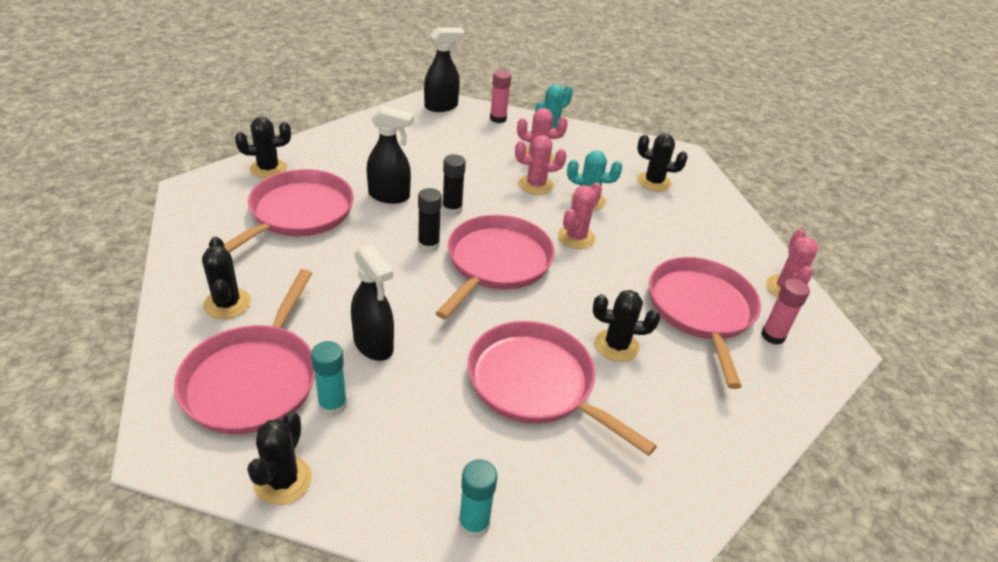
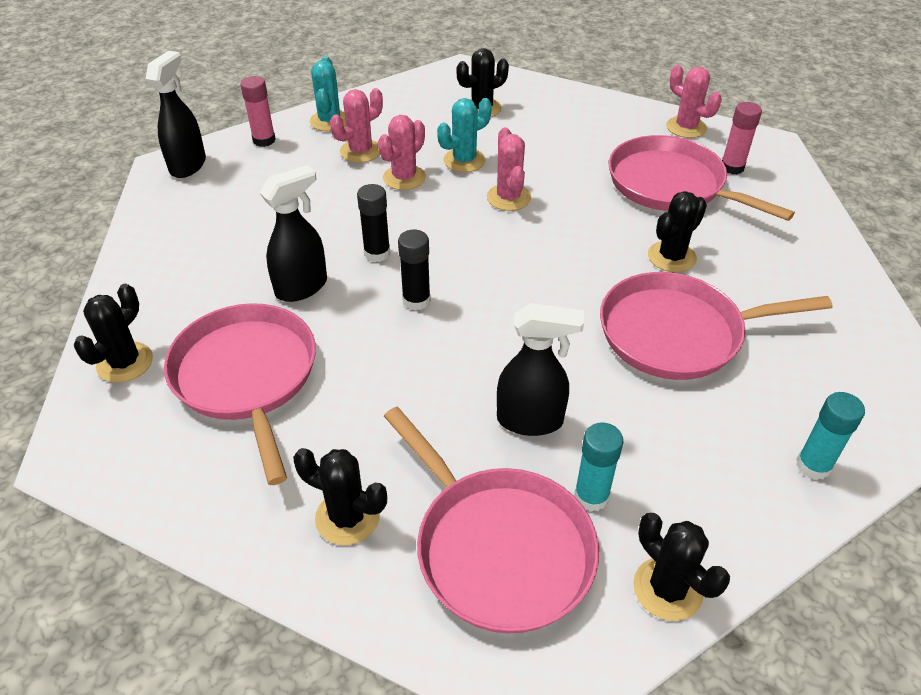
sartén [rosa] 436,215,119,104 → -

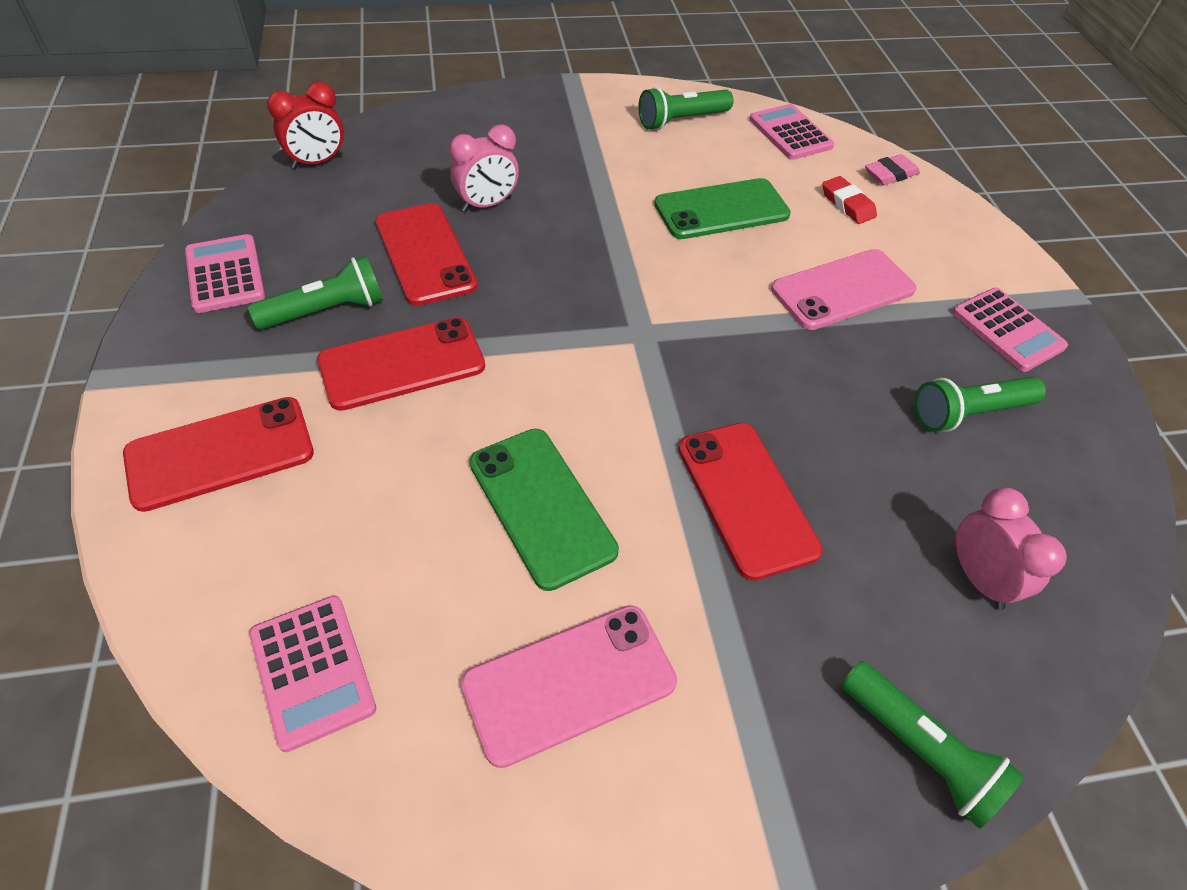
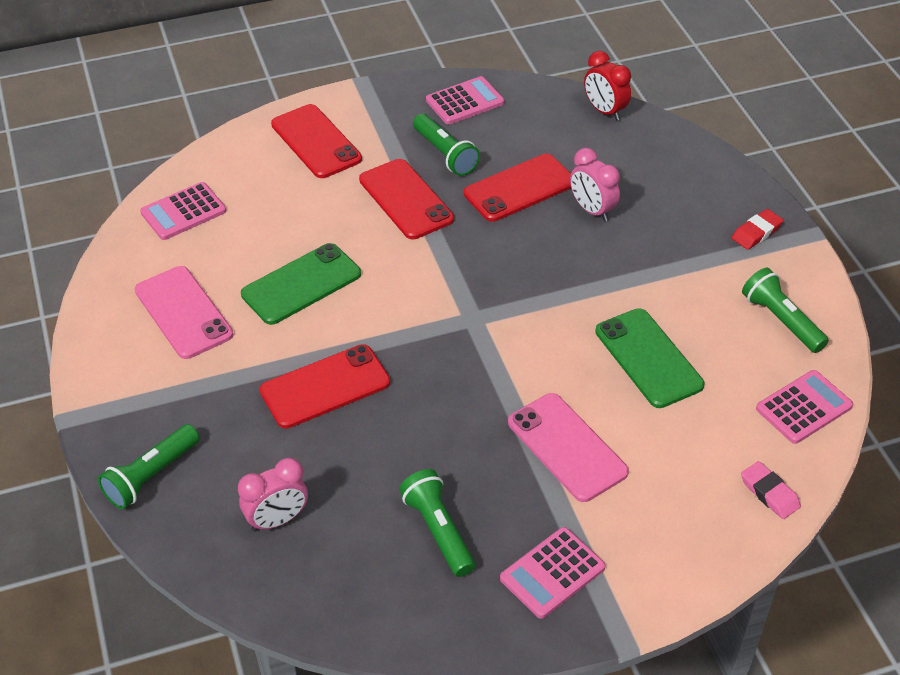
goma de borrar [rojo] 822,176,55,48 → goma de borrar [rojo] 732,209,51,41, move

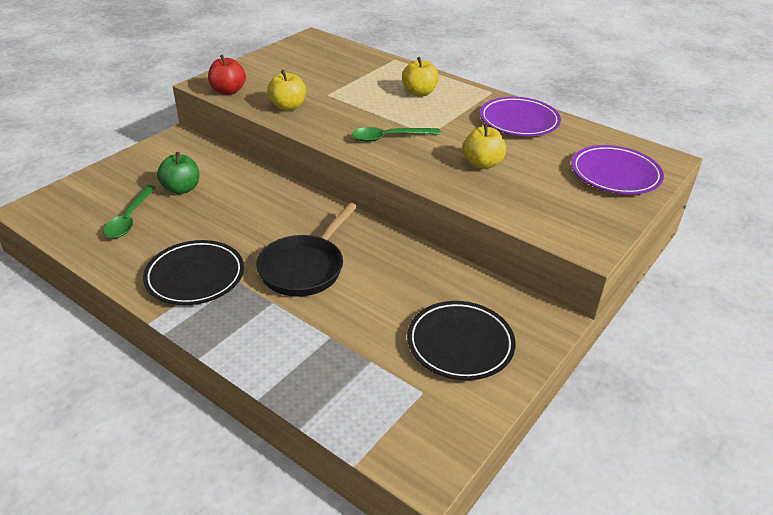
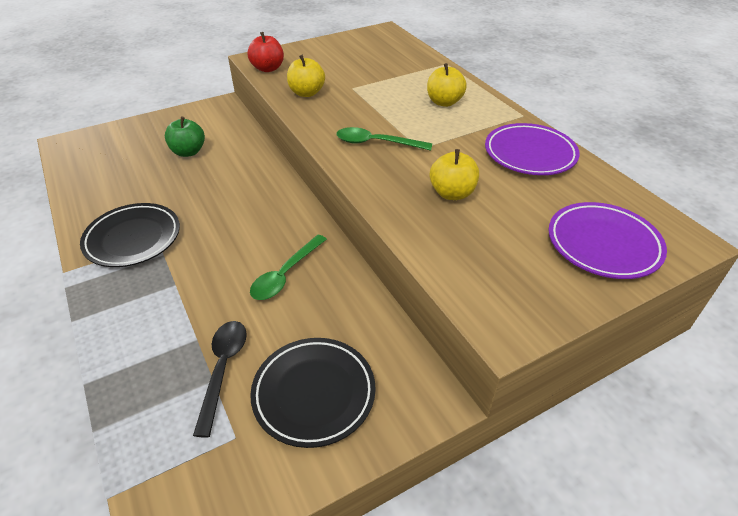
- → cuchara [negro] 193,321,54,117
cuchara [verde] 103,185,54,53 → cuchara [verde] 250,235,77,65, move
sartén [negro] 256,203,101,94 → -

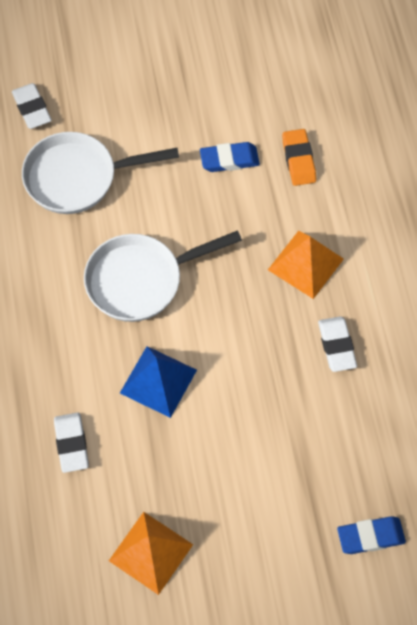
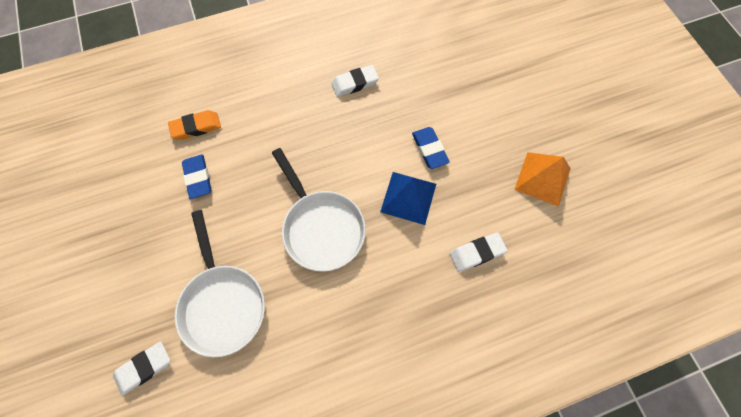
goma de borrar [azul] 337,516,69,38 → goma de borrar [azul] 412,127,37,42, move
pirámide [naranja] 268,231,76,68 → -

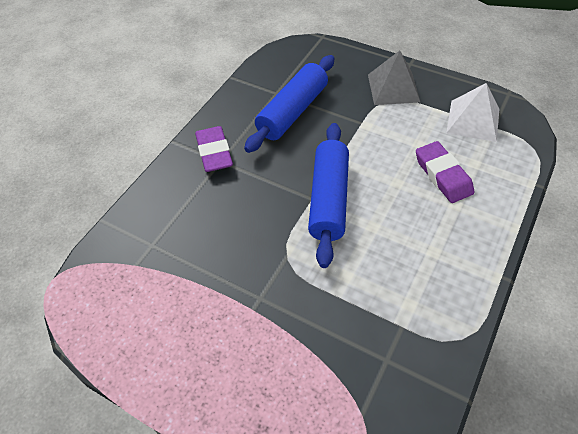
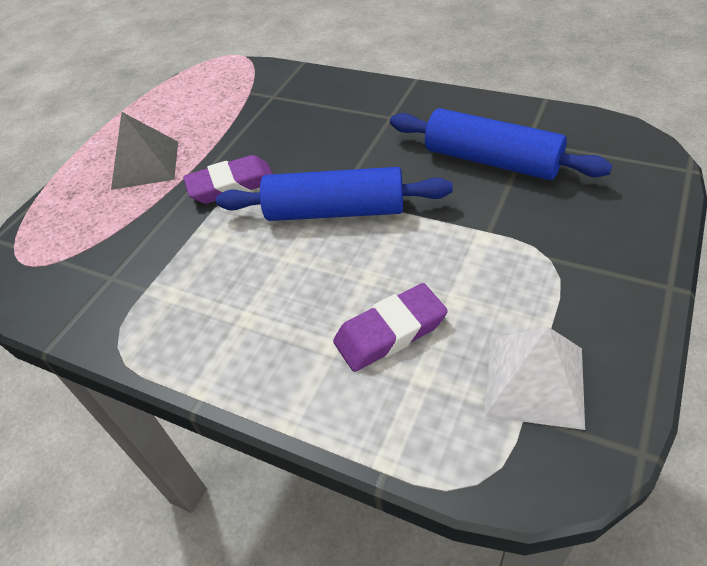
pirámide [gris] 368,50,52,55 → pirámide [gris] 111,112,67,78, move
goma de borrar [morado] 195,126,38,46 → goma de borrar [morado] 183,155,90,49, move

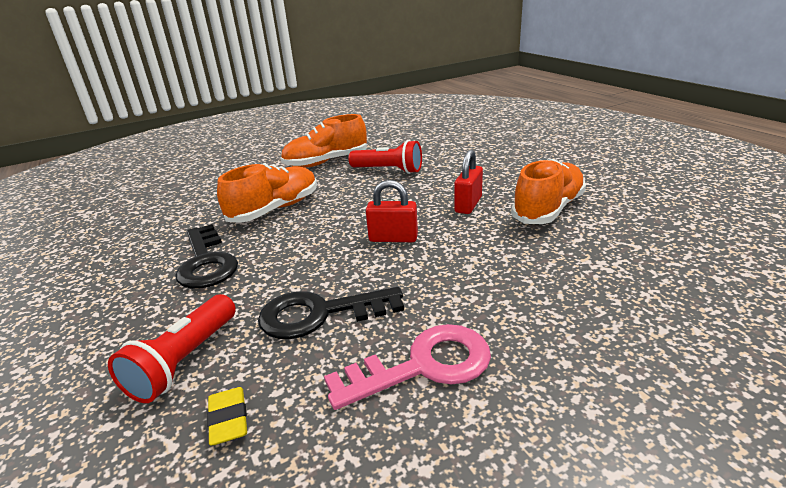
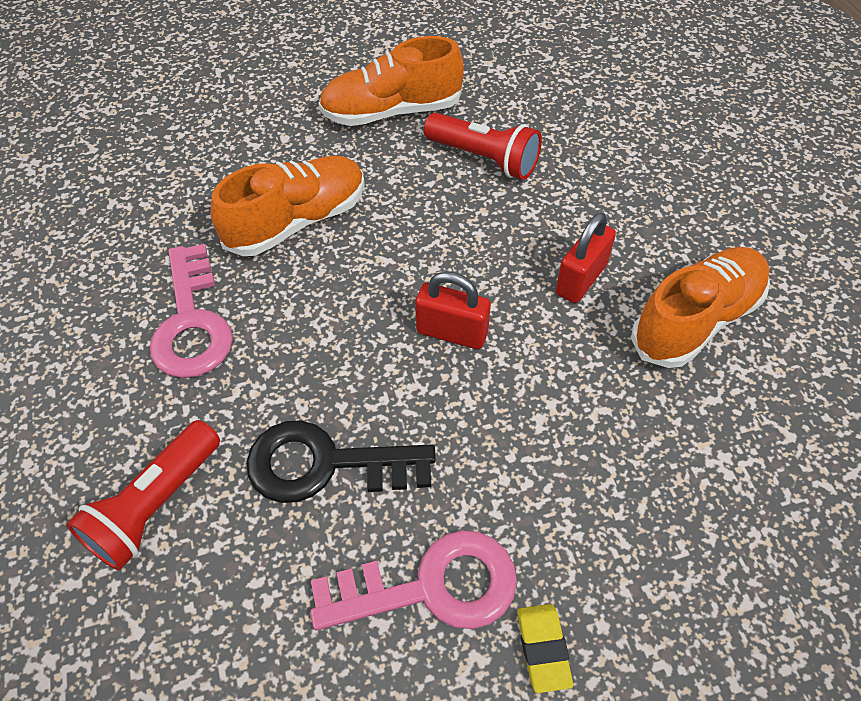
llave [negro] 175,224,63,65 → llave [rosa] 150,244,83,134
goma de borrar [amarillo] 207,387,40,58 → goma de borrar [amarillo] 517,604,56,89, move

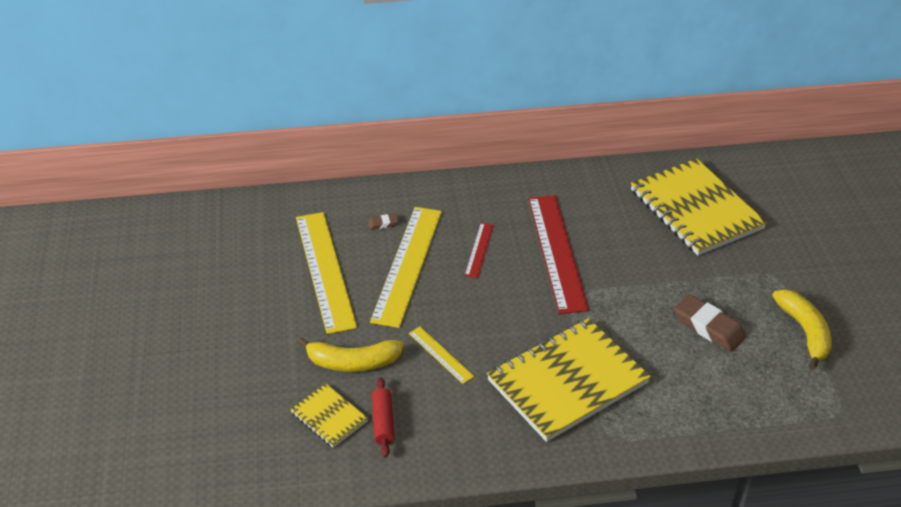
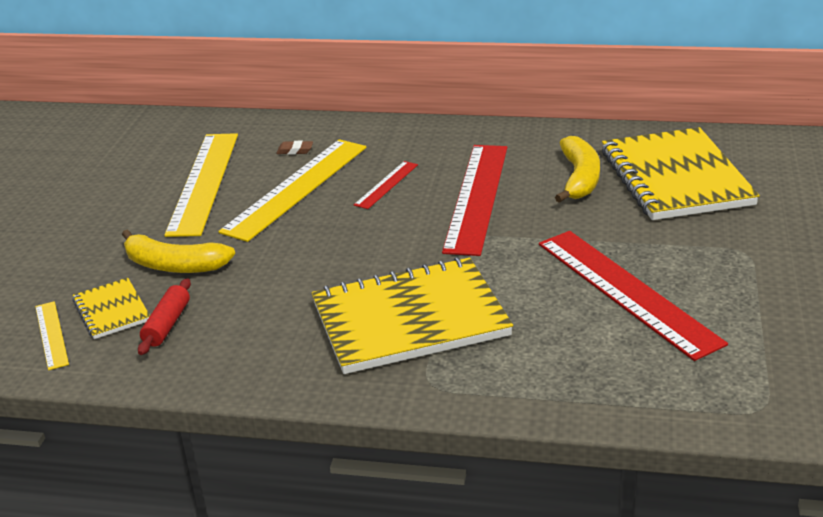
regla [amarillo] 409,327,66,57 → regla [amarillo] 35,301,34,69, move
goma de borrar [marrón] 674,294,72,58 → regla [rojo] 539,231,189,130
plátano [amarillo] 772,290,60,80 → plátano [amarillo] 555,136,45,67, move

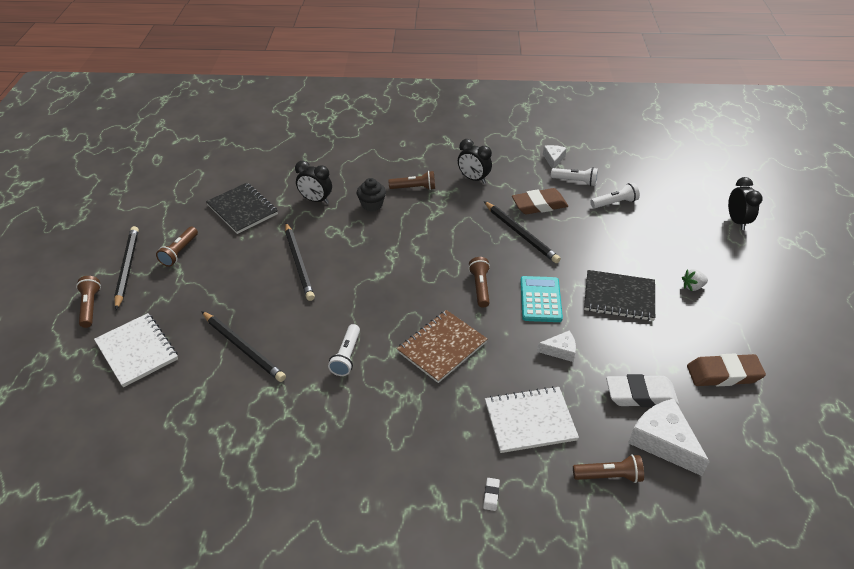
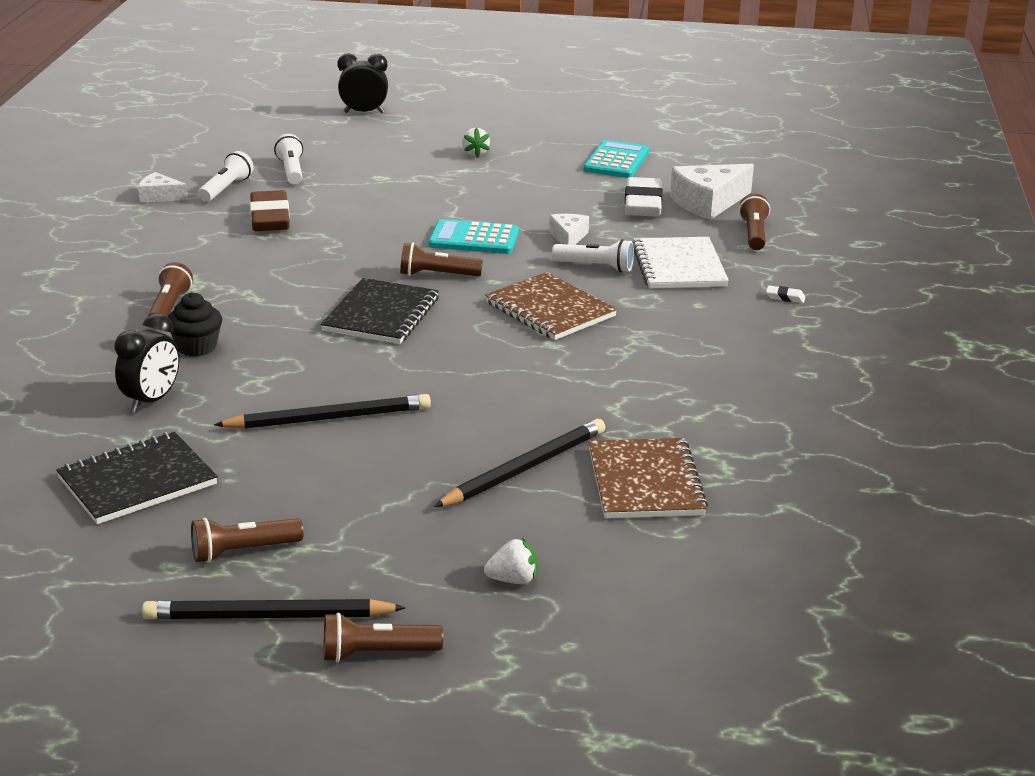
lámpara de mano [marrón] 156,227,42,40 → lámpara de mano [marrón] 191,518,113,45, 135 degrees clockwise
cuaderno [negro] 584,270,71,51 → cuaderno [negro] 321,278,118,66, move
cuaderno [blanco] 94,313,84,74 → fresa [blanco] 484,538,53,46
lámpara de mano [blanco] 328,324,32,52 → lámpara de mano [blanco] 552,239,82,33, move
goma de borrar [marrón] 687,353,79,33 → calculadora [turquesa] 583,140,66,38
- → cuaderno [marrón] 588,438,120,81
despertador [negro] 458,139,34,45 → -
lápiz [negro] 484,201,77,62 → -

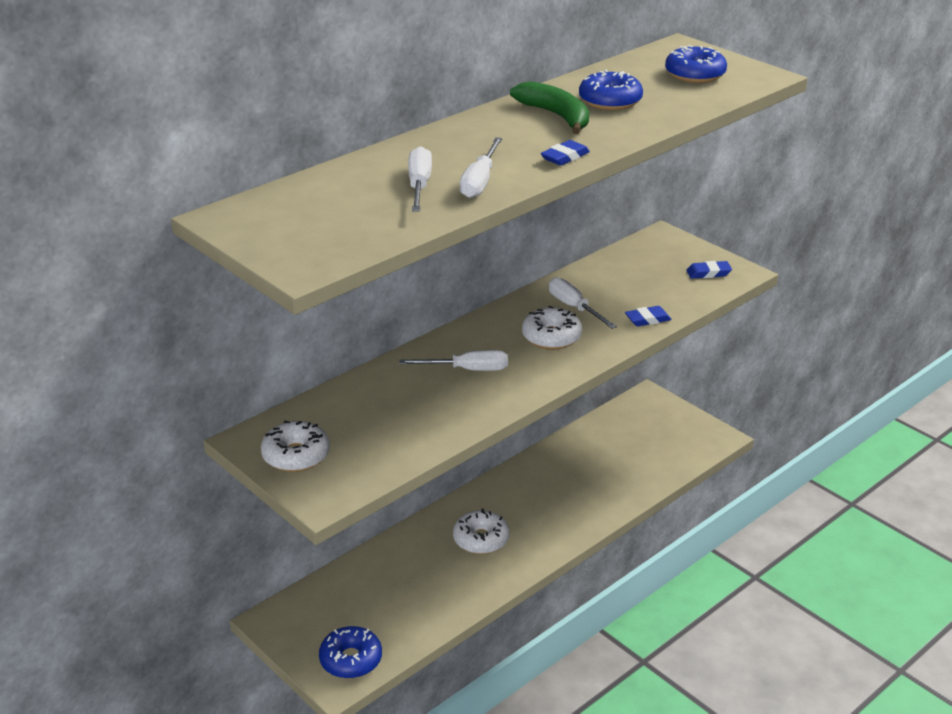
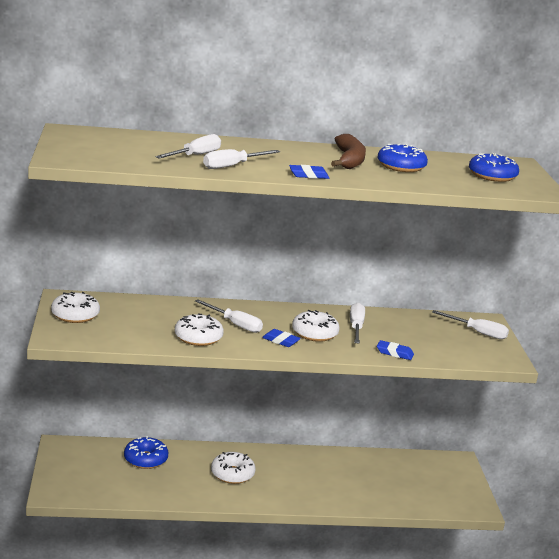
rosquilla [azul] 319,626,63,53 → rosquilla [azul] 124,436,44,33, move
- → rosquilla [blanco] 175,314,49,32
goma de borrar [azul] 687,261,45,18 → goma de borrar [azul] 262,329,39,18, move
plátano [verde] 510,81,79,53 → plátano [marrón] 331,134,35,35
- → destornillador [blanco] 432,310,77,29

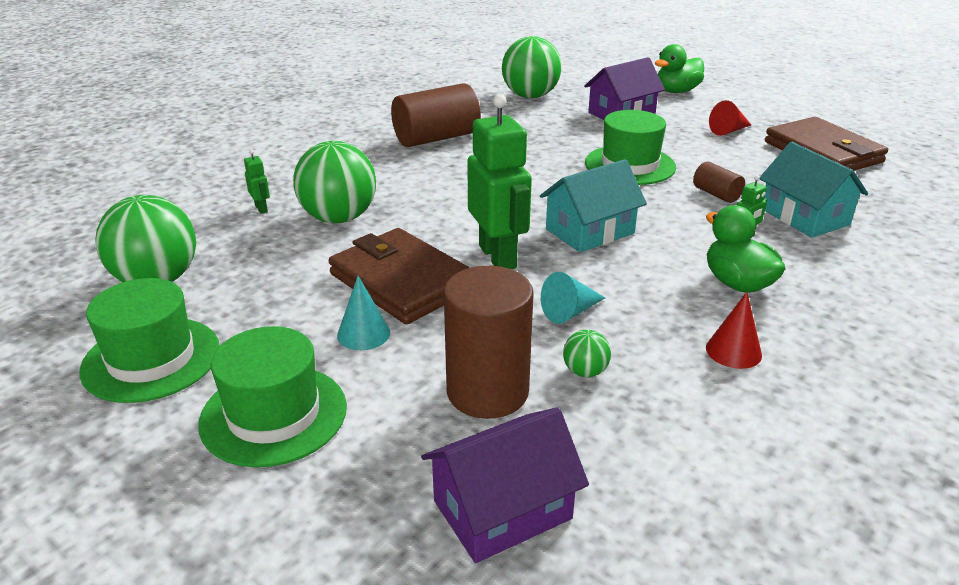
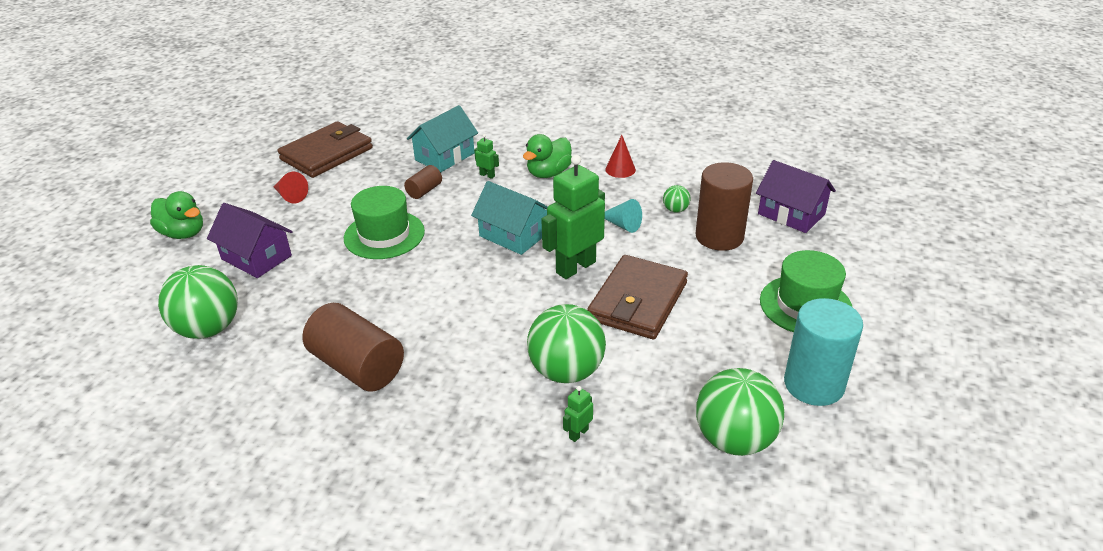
sombrero [verde] 79,278,141,125 → cilindro [turquesa] 784,298,79,108
cono [turquesa] 337,276,53,74 → -

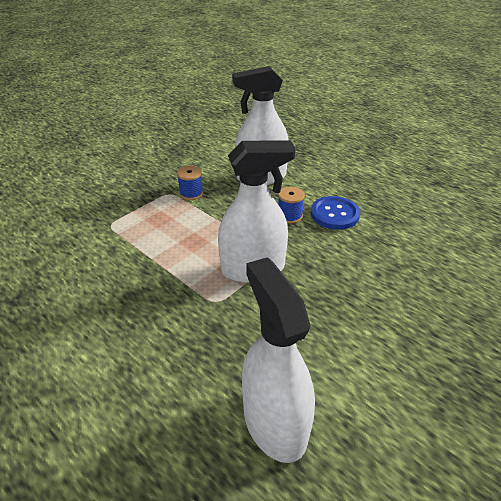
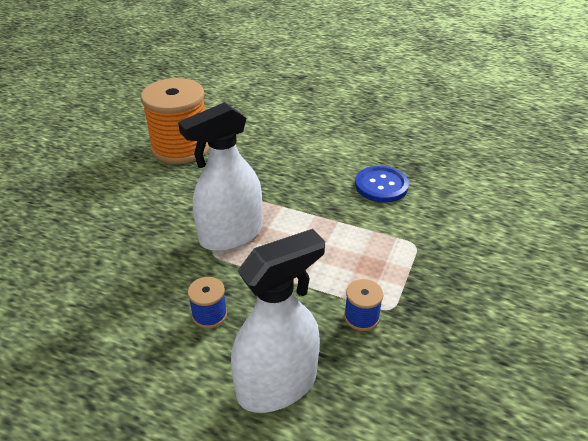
pulverizador [blanco] 242,257,73,206 → carrete [naranja] 141,78,69,86
botón [azul] 311,196,49,34 → botón [azul] 355,166,54,37, move

